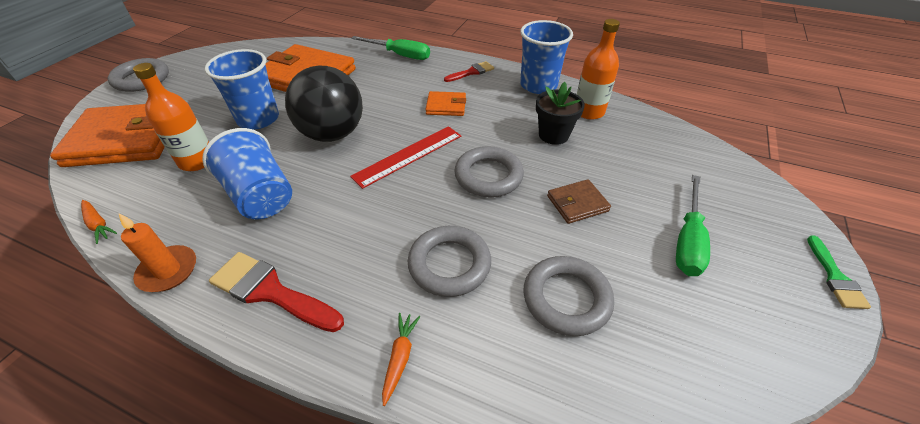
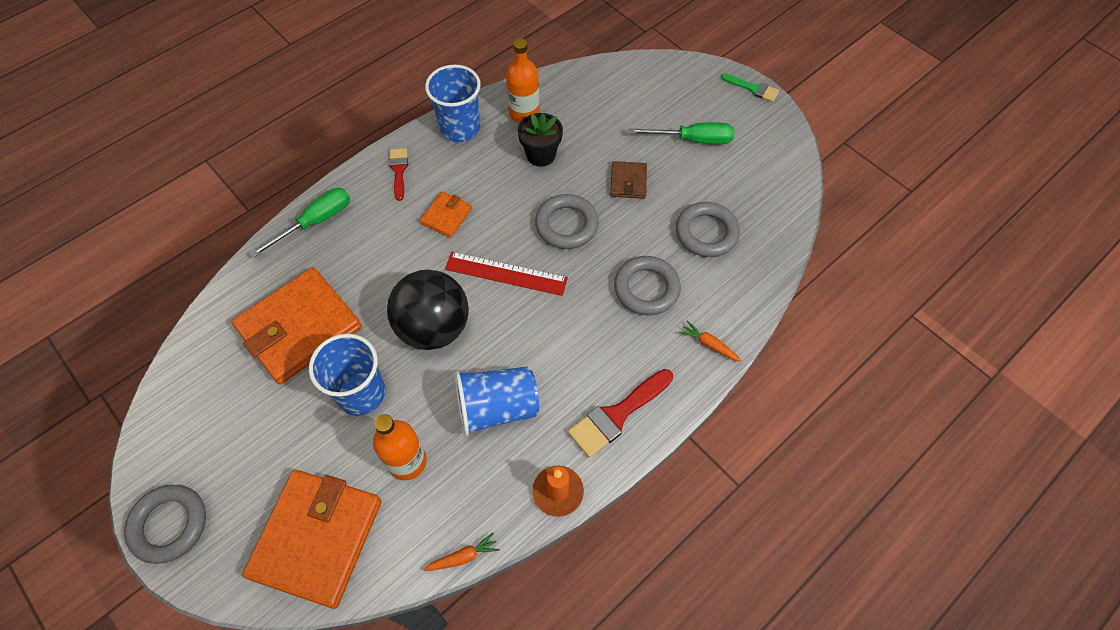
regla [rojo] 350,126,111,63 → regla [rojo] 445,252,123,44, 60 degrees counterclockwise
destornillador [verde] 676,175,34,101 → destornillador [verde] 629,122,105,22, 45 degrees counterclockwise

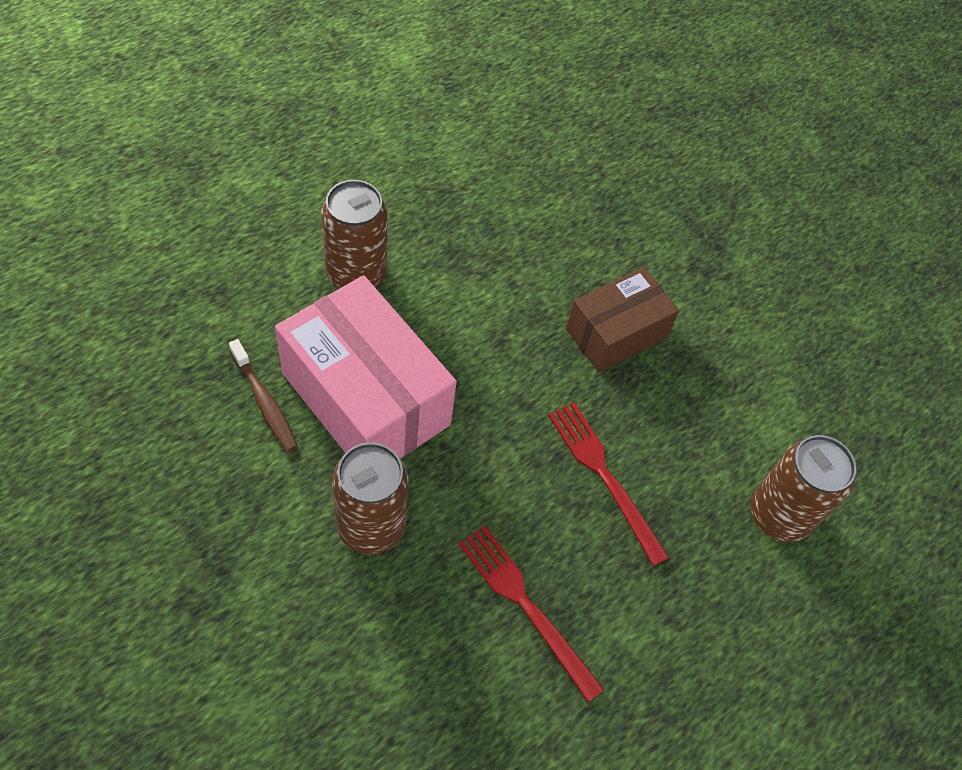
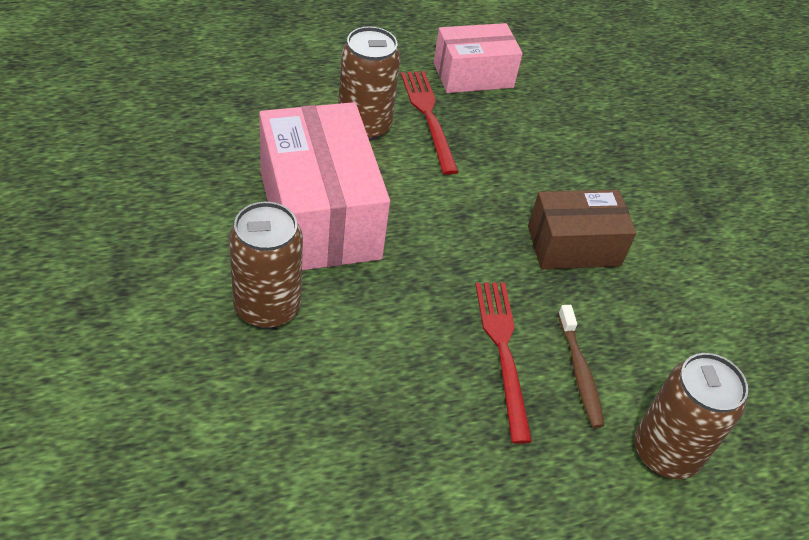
tenedor [rojo] 458,526,147,176 → tenedor [rojo] 401,71,57,104, move
- → caja [rosa] 434,23,89,70
cepillo de dientes [marrón] 229,339,68,113 → cepillo de dientes [marrón] 558,305,46,123, move

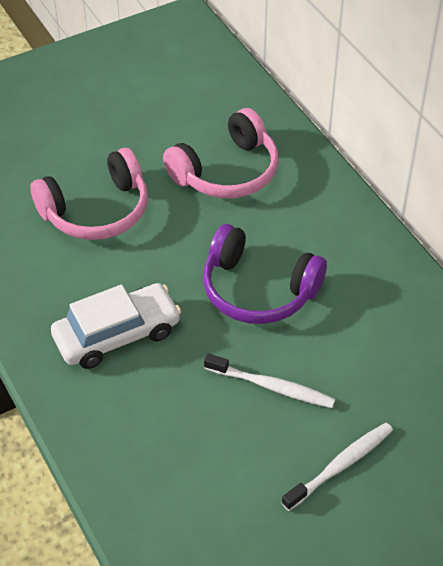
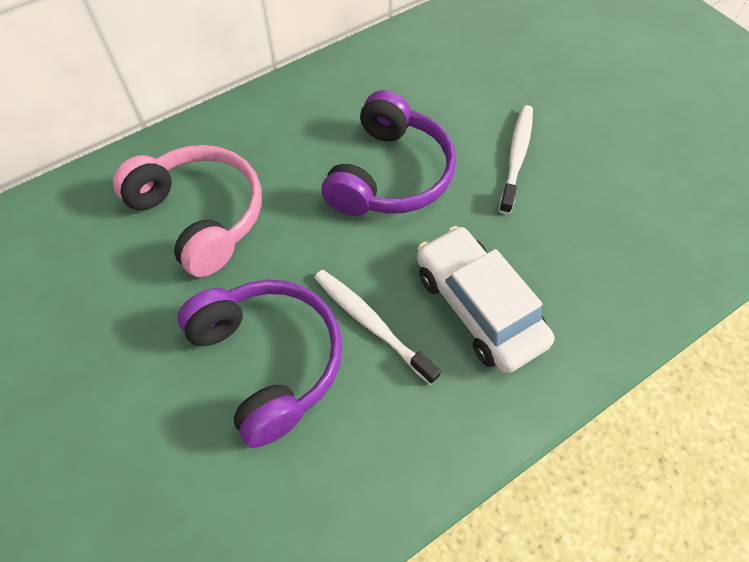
auriculares [rosa] 30,148,118,92 → auriculares [morado] 178,280,164,168
cepillo de dientes [blanco] 281,423,112,88 → cepillo de dientes [blanco] 314,270,127,115, move

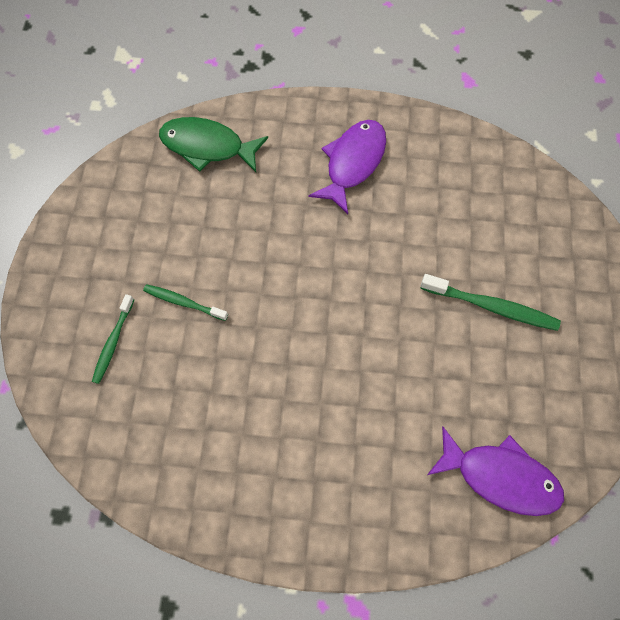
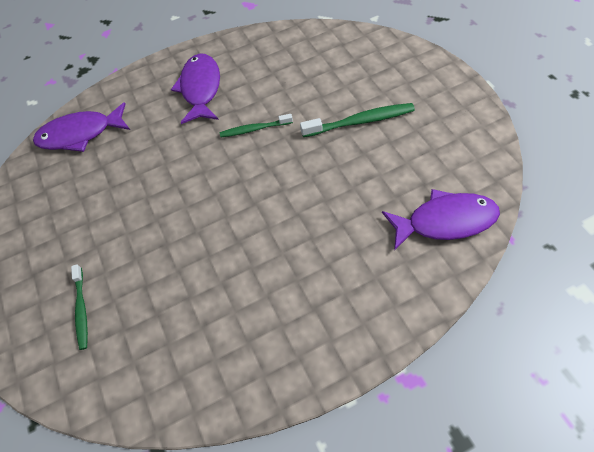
pez [verde] 159,117,109,55 → pez [morado] 33,102,97,50
cepillo de dientes [verde] 143,284,85,37 → cepillo de dientes [verde] 220,114,73,23, move

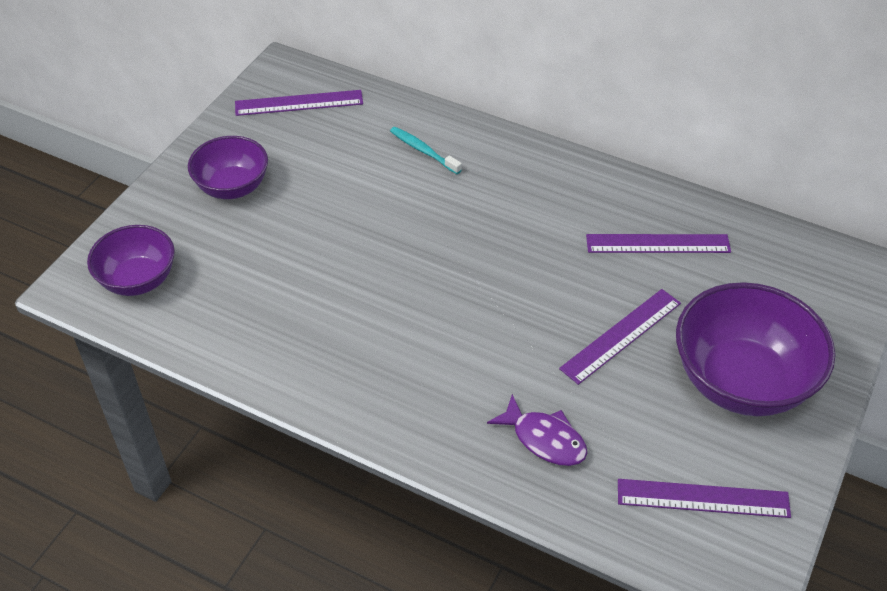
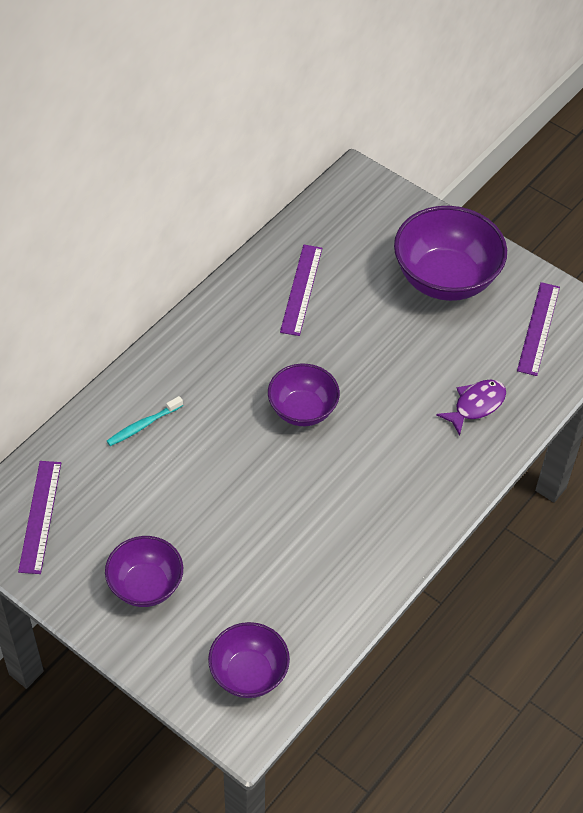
- → cuenco [morado] 268,364,72,62
regla [morado] 559,289,122,96 → -

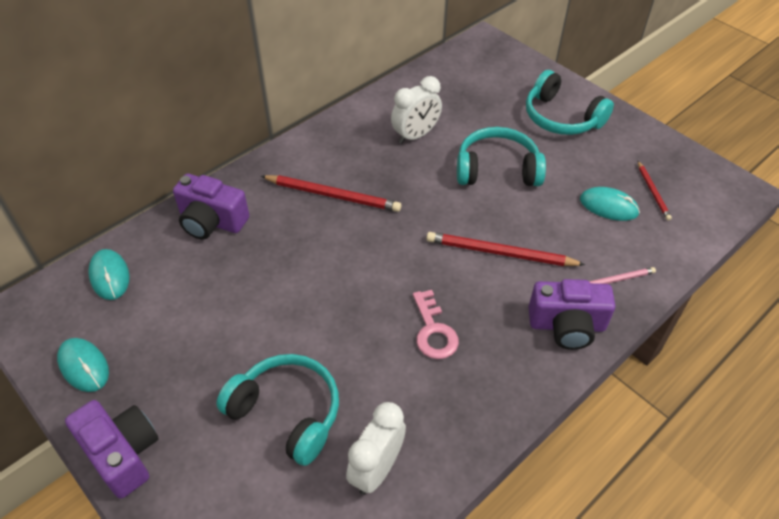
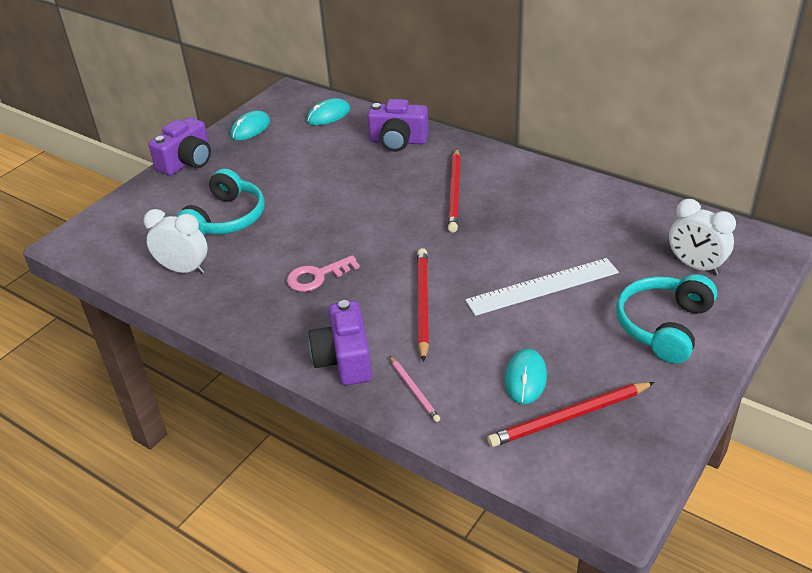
cámara [morado] 173,174,76,65 → cámara [morado] 367,99,62,53, 90 degrees counterclockwise
auriculares [turquesa] 457,127,89,59 → regla [blanco] 465,258,154,58
lápiz [rojo] 638,161,34,60 → lápiz [rojo] 487,382,168,65, x1.78
despertador [blanco] 391,76,51,68 → despertador [blanco] 669,199,67,76, move

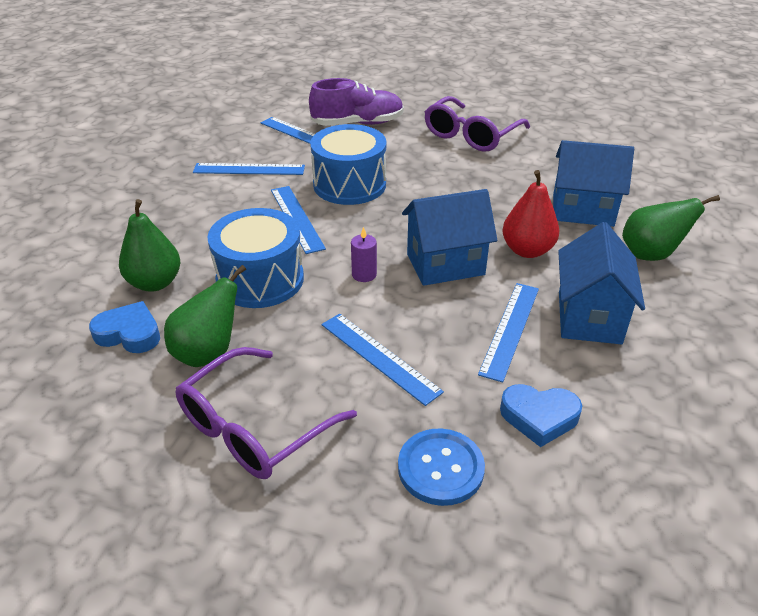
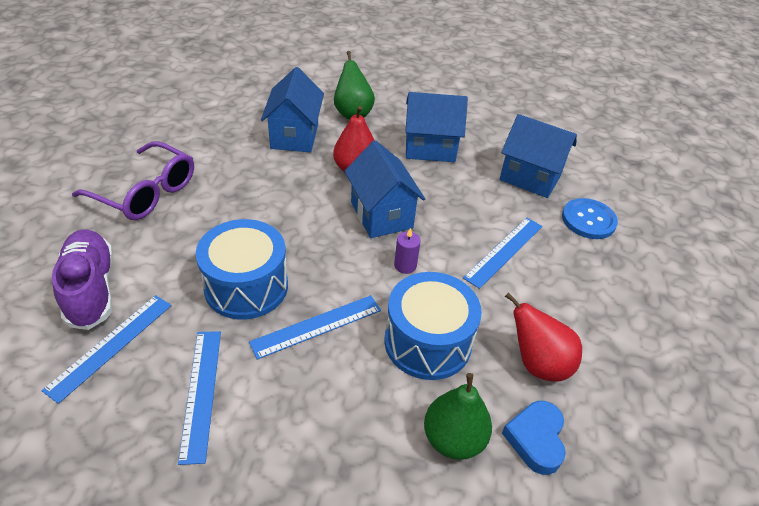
corazón [azul] 500,384,82,63 → casa [azul] 499,114,78,84
pera [verde] 164,265,82,102 → pera [rojo] 505,292,77,90
gafas [morado] 176,347,181,132 → -
regla [azul] 478,283,61,100 → -

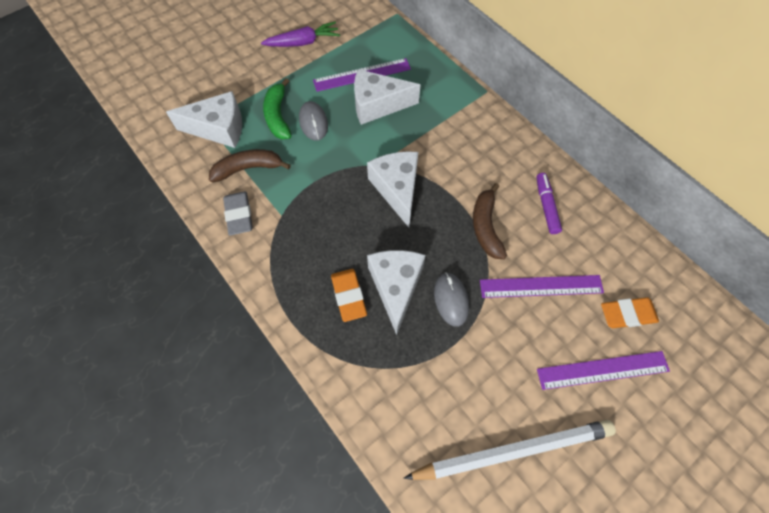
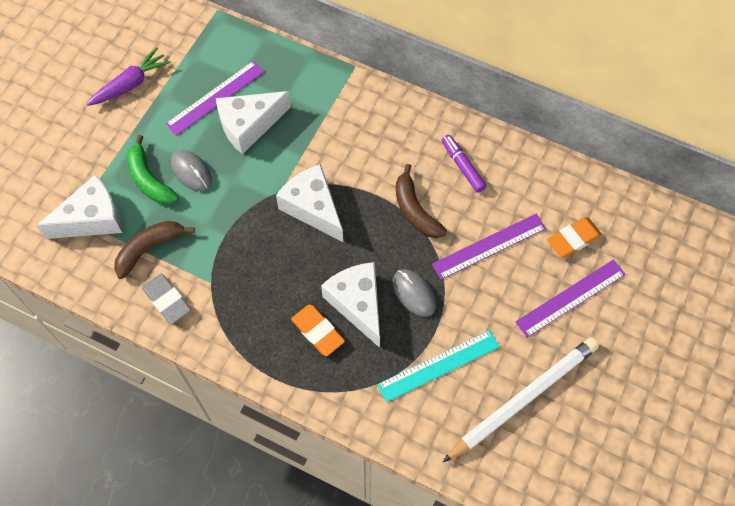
- → regla [turquesa] 377,330,123,72

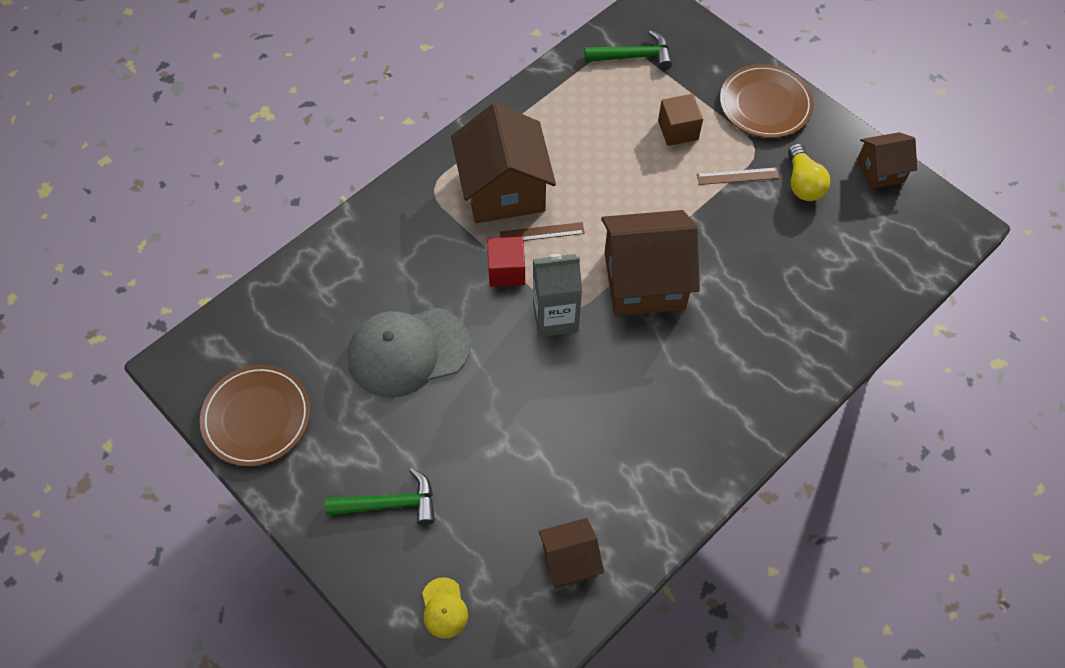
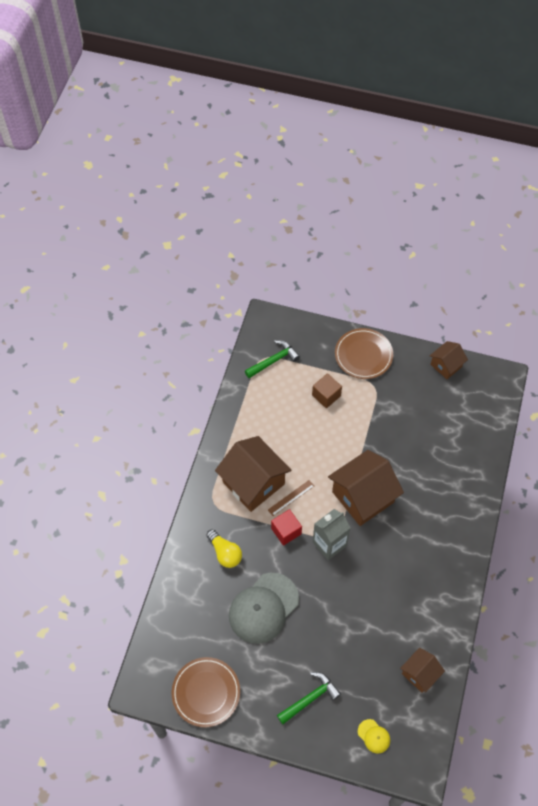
bombilla [amarillo] 788,143,42,58 → bombilla [amarillo] 206,529,36,39, move
regla [marrón] 697,167,82,18 → -

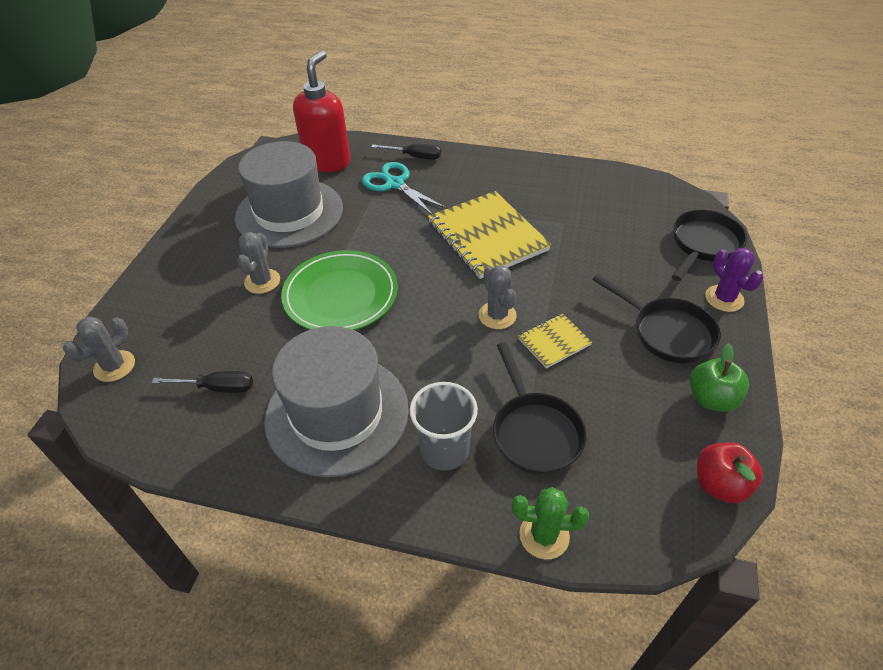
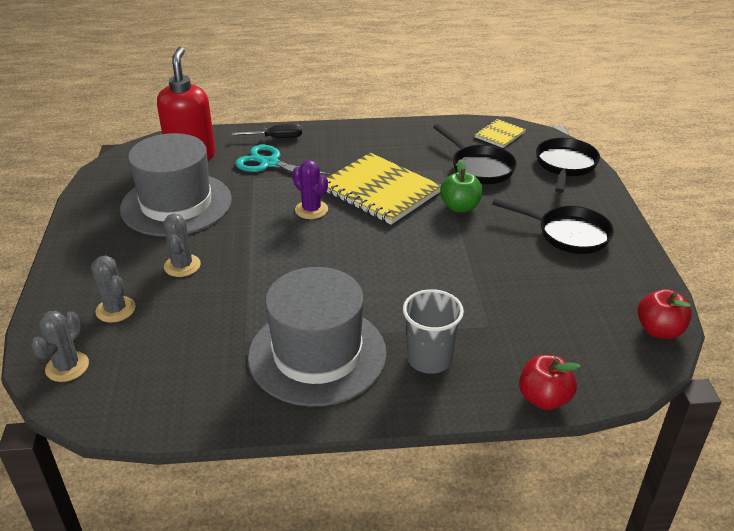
cactus [gris] 479,265,38,64 → cactus [gris] 91,255,45,68, move
cactus [morado] 705,248,58,64 → cactus [morado] 292,160,36,59, move
sartén [negro] 493,342,94,133 → sartén [negro] 433,124,84,60, move
manzana [verde] 689,343,60,69 → manzana [verde] 440,159,42,53, move
cuaderno [amarillo] 518,314,74,54 → cuaderno [amarillo] 474,119,52,29, move
cactus [verde] 512,487,77,72 → manzana [rojo] 519,355,62,55
destornillador [negro] 152,371,101,22 → -
plato [verde] 281,250,117,80 → -

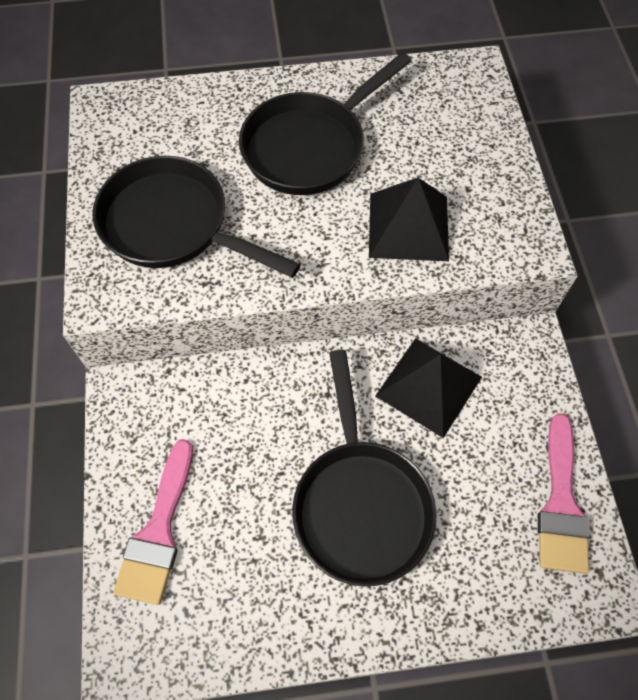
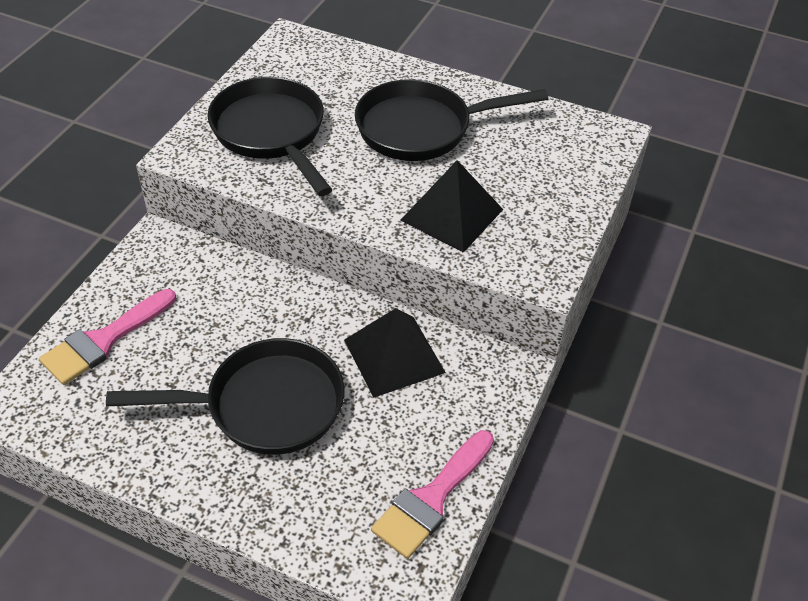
sartén [negro] 292,350,145,237 → sartén [negro] 106,338,239,117, 120 degrees counterclockwise

